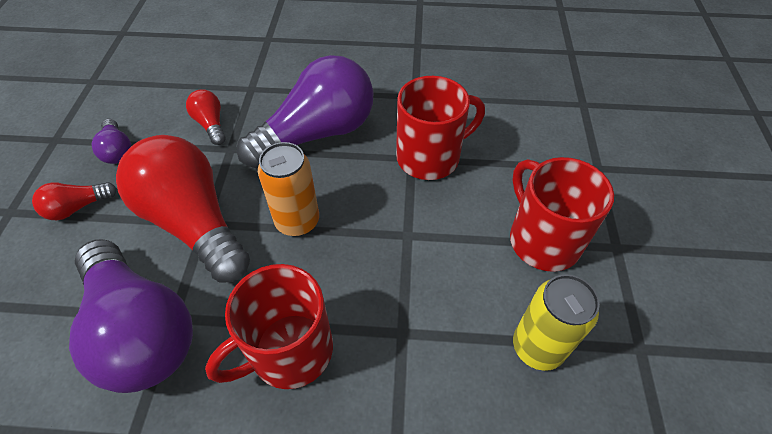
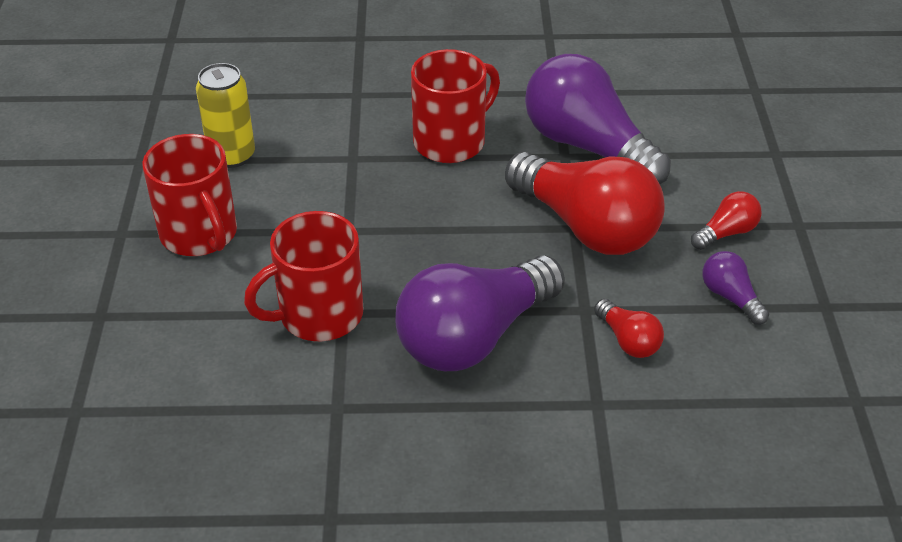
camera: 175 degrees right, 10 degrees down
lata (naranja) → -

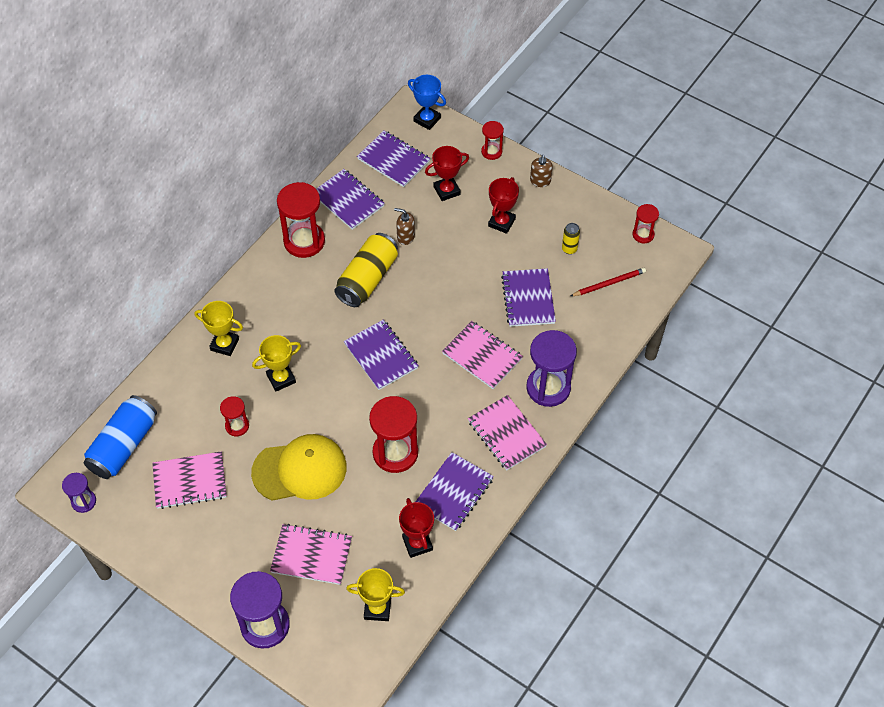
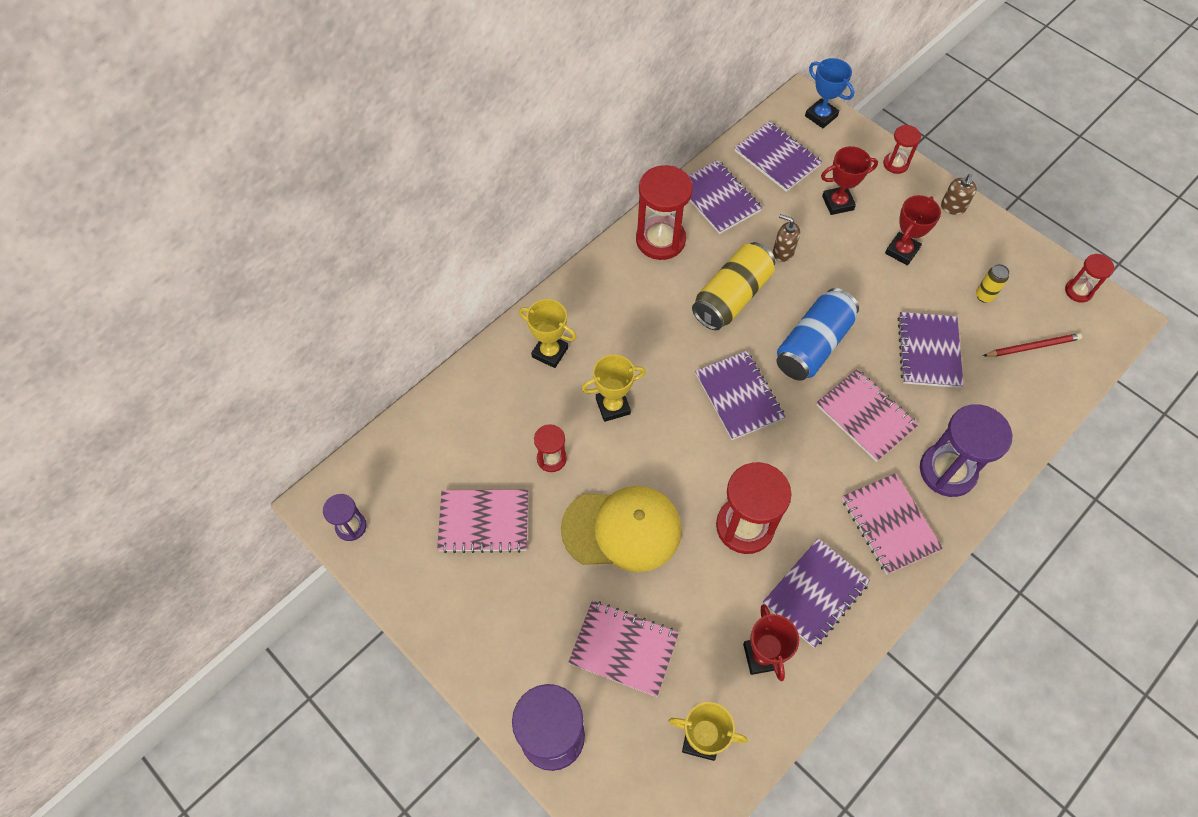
camera: 10 degrees right, 5 degrees up
lata (azul), relocated

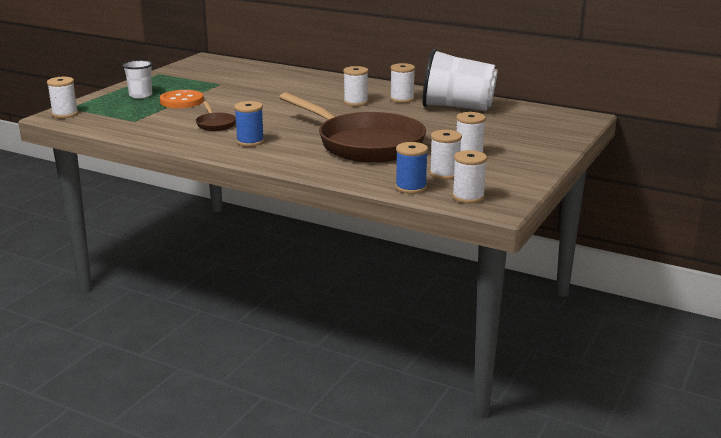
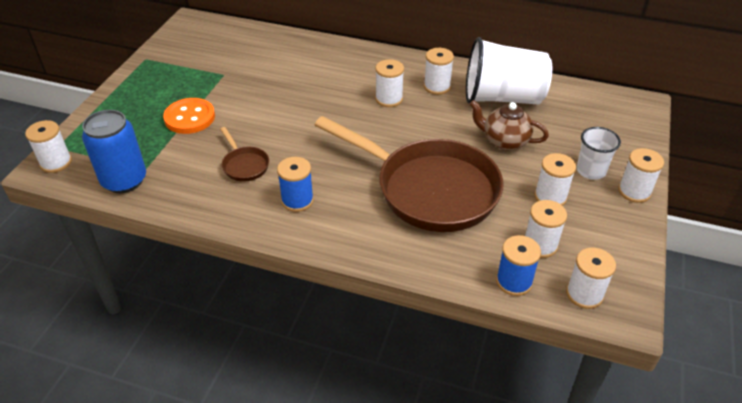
camera: 10 degrees left, 20 degrees up
- → lata (azul)
- → tetera (marrón)
- → carrete (blanco) (no. 7 from left)
vaso (blanco) (no. 1 from left in the first image) → vaso (blanco) (no. 2 from left), relocated

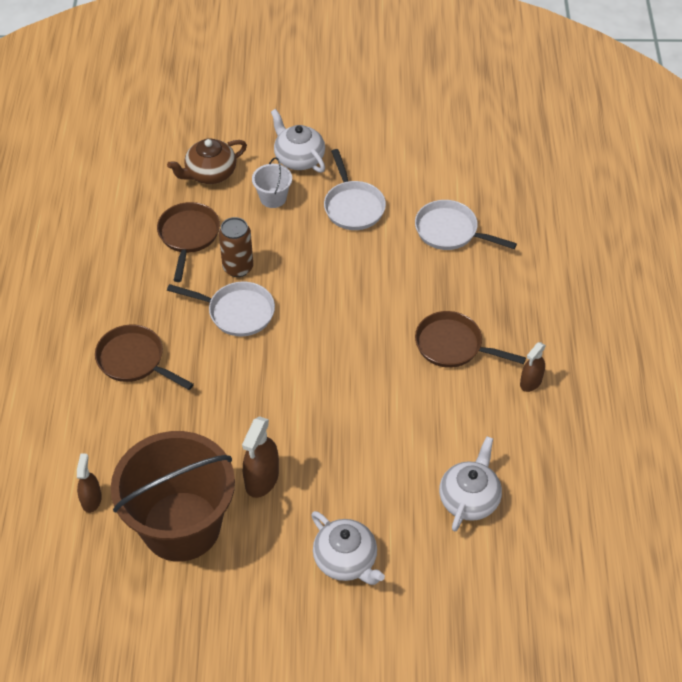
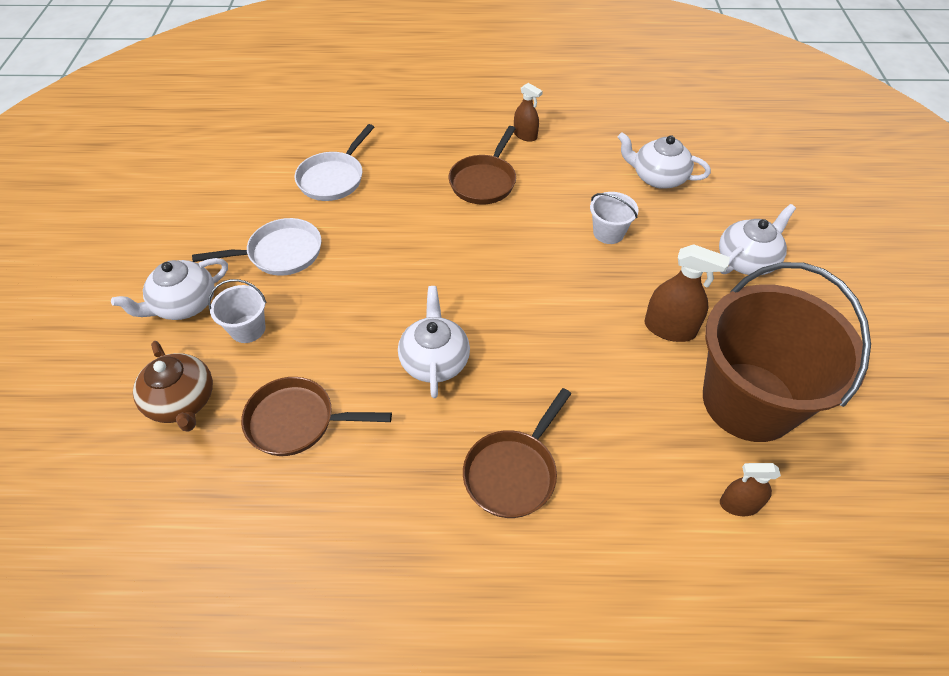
camera: 90 degrees left, 0 degrees up
lata (marrón) → -
- → balde (blanco) (no. 2 from left)
sartén (blanco) (no. 1 from left) → tetera (blanco) (no. 2 from left)

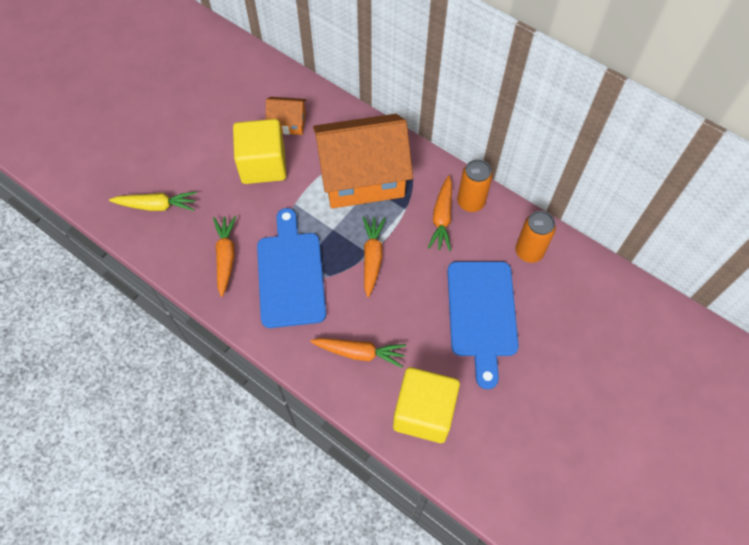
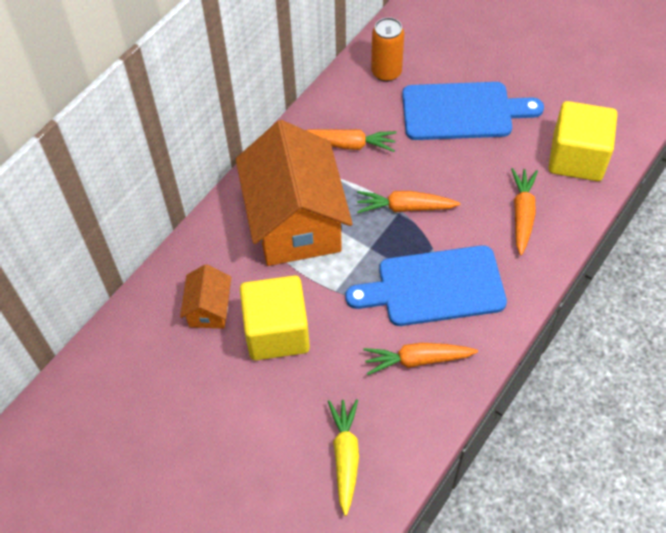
camera: 90 degrees left, 5 degrees down
lata (naranja) (no. 1 from left) → -

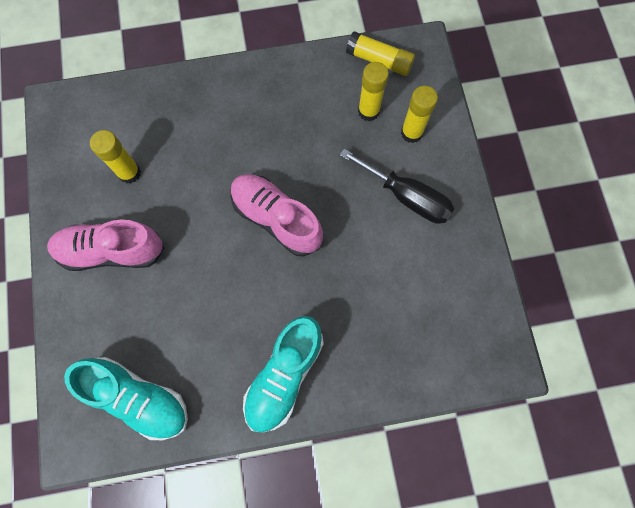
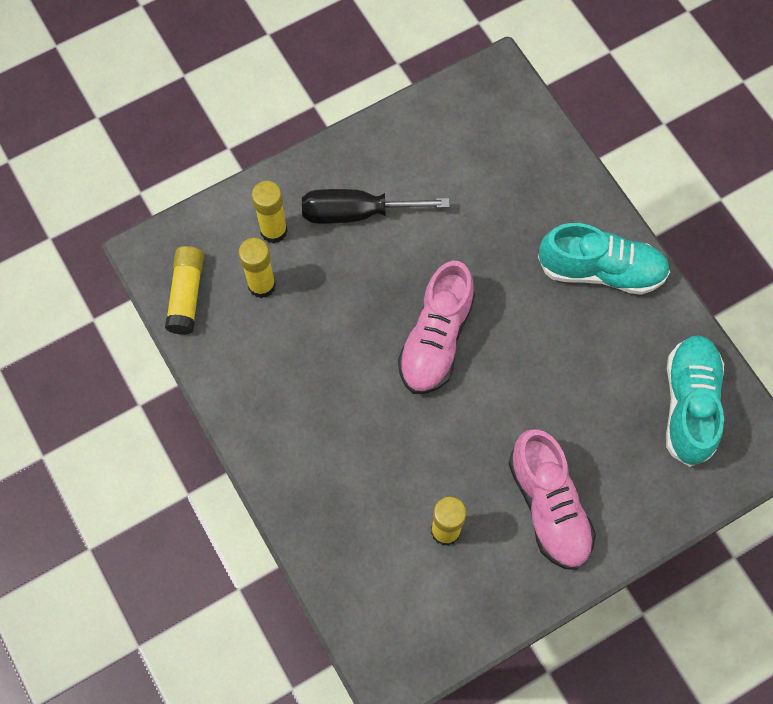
camera: 110 degrees left, 5 degrees down
destornillador (negro), 105 degrees counterclockwise

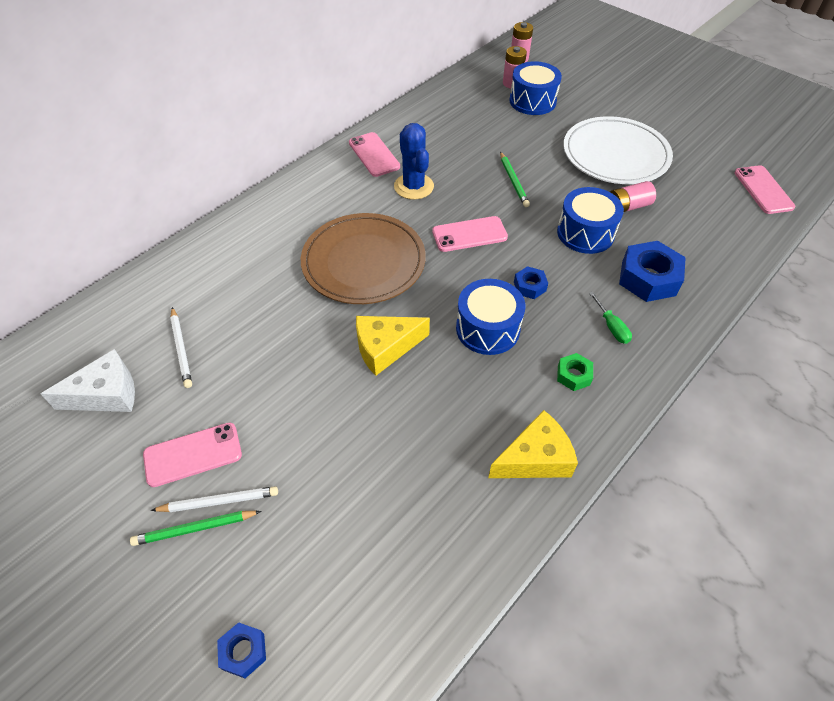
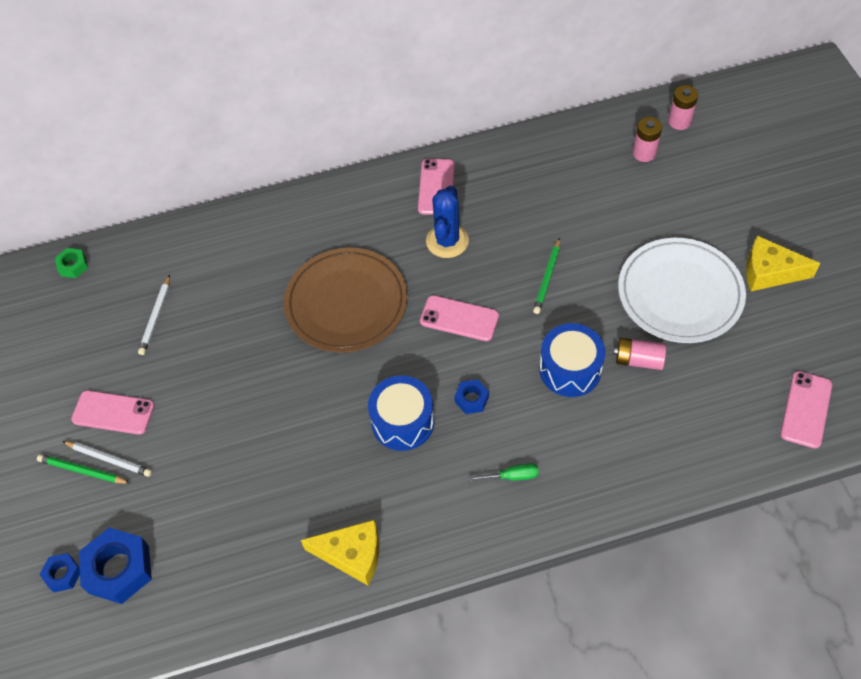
camera: 35 degrees right, 5 degrees up
queso (blanco) → -
tambor (azul) (no. 2 from left) → -
queso (amarillo) (no. 1 from left in the first image) → queso (amarillo) (no. 2 from left), relocated
tuerca (verde), relocated
tuerca (azul) (no. 3 from left in the first image) → tuerca (azul) (no. 2 from left), relocated
destornillador (verde), 105 degrees counterclockwise

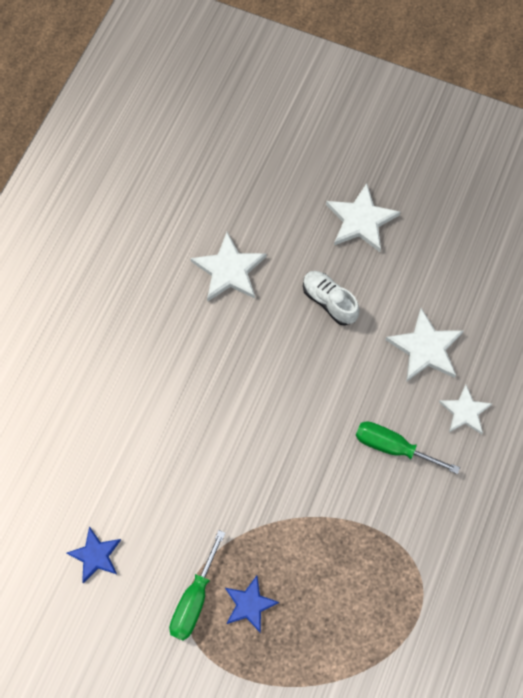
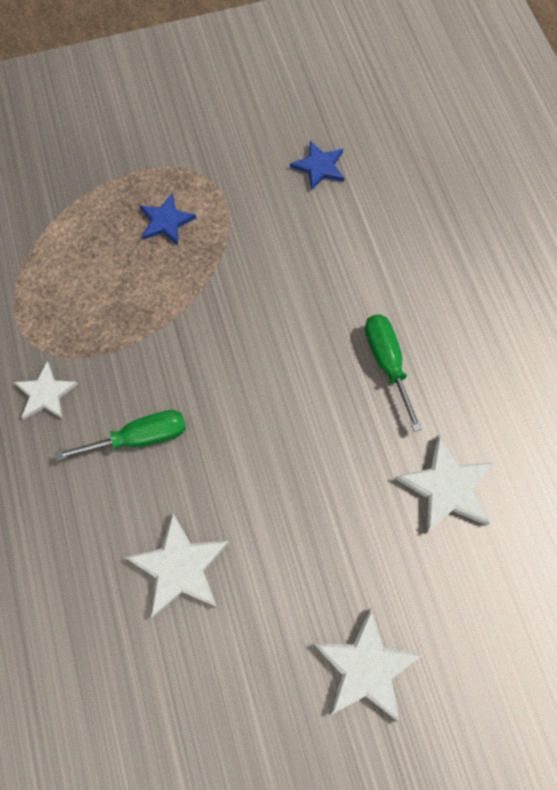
camera: 140 degrees right, 0 degrees up
zapato (blanco) → -
destornillador (verde) (no. 1 from left in the first image) → destornillador (verde) (no. 2 from left), relocated
estrella (blanco) (no. 4 from left in the first image) → estrella (blanco) (no. 1 from left), relocated

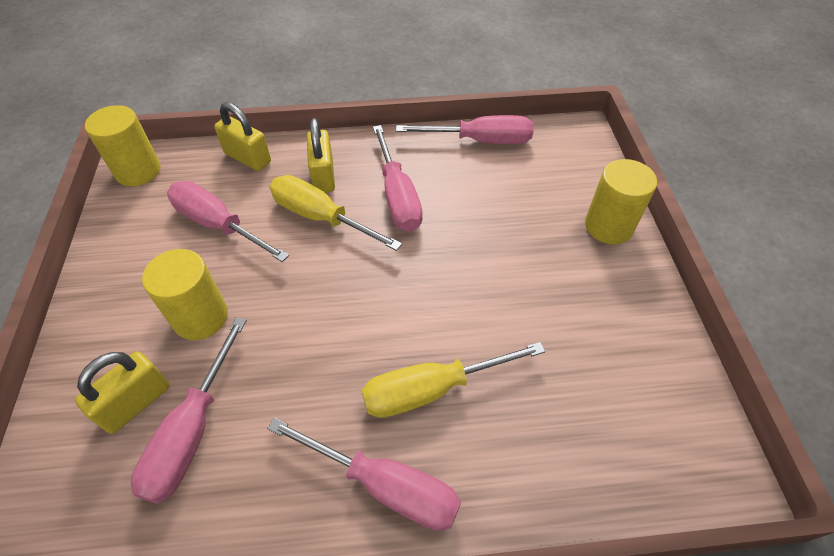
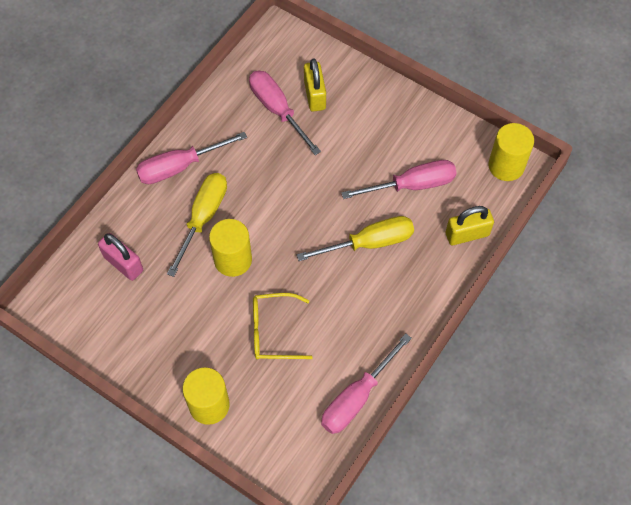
camera: 130 degrees right, 10 degrees up
candado (amarillo) (no. 3 from left) → -
destornillador (rosa) (no. 4 from left) → -
- → candado (rosa)
- → gafas (amarillo)
cilindro (amarillo) (no. 2 from left), relocated

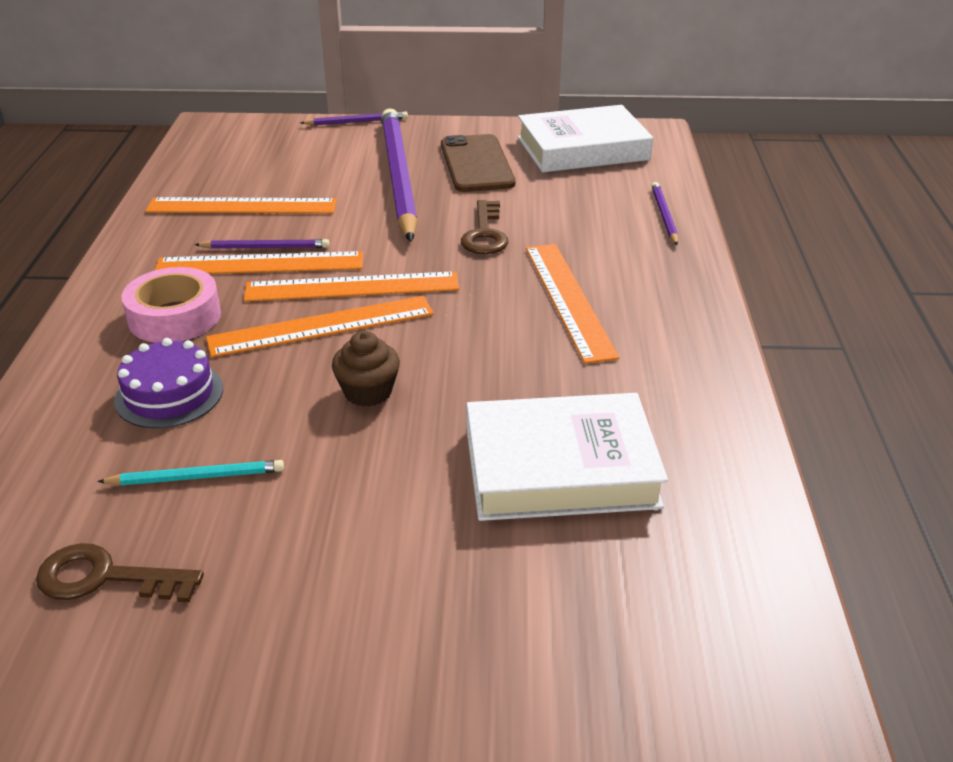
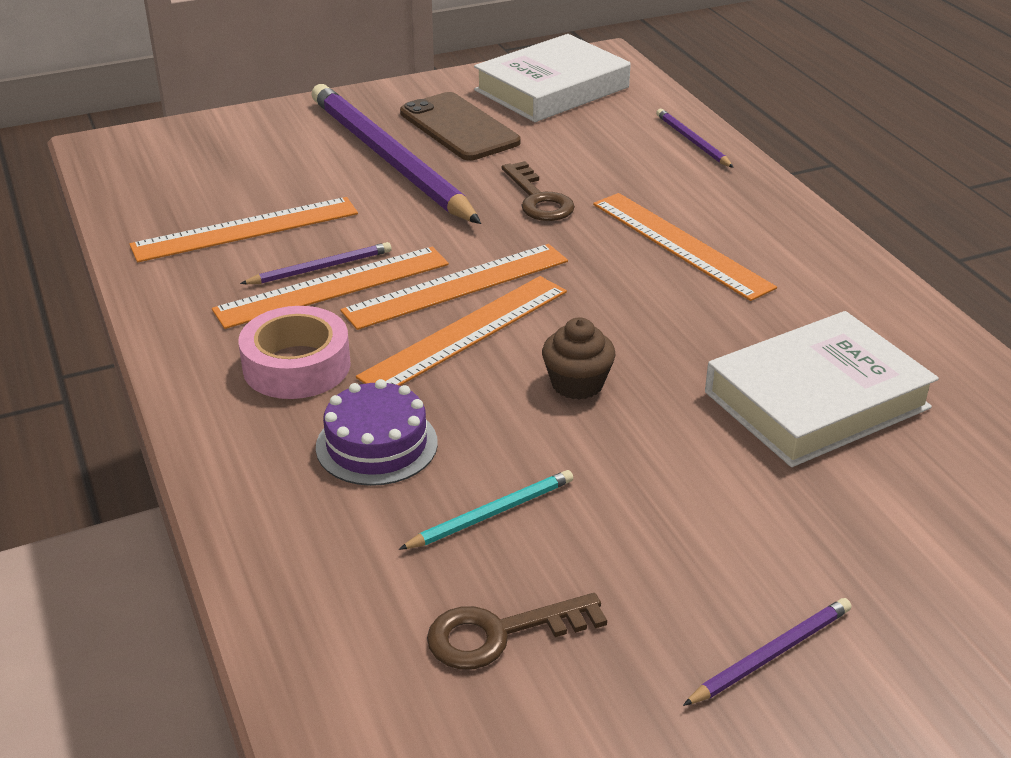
camera: 25 degrees left, 0 degrees up
lápiz (morado) (no. 2 from left in the first image) → lápiz (morado) (no. 4 from left), relocated

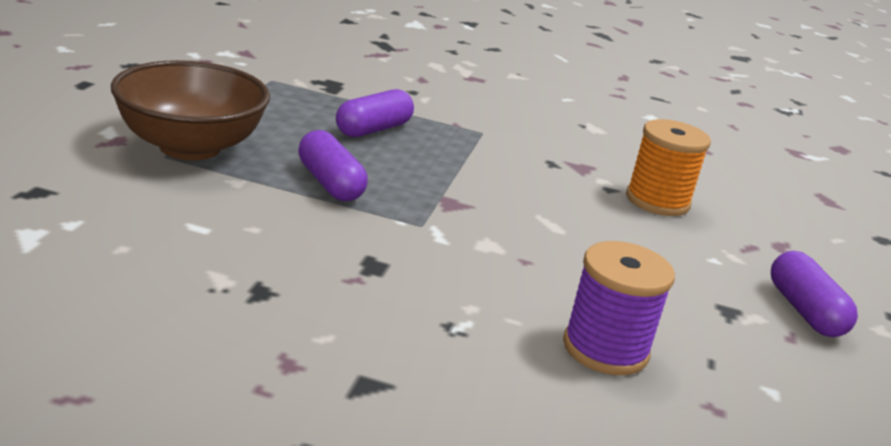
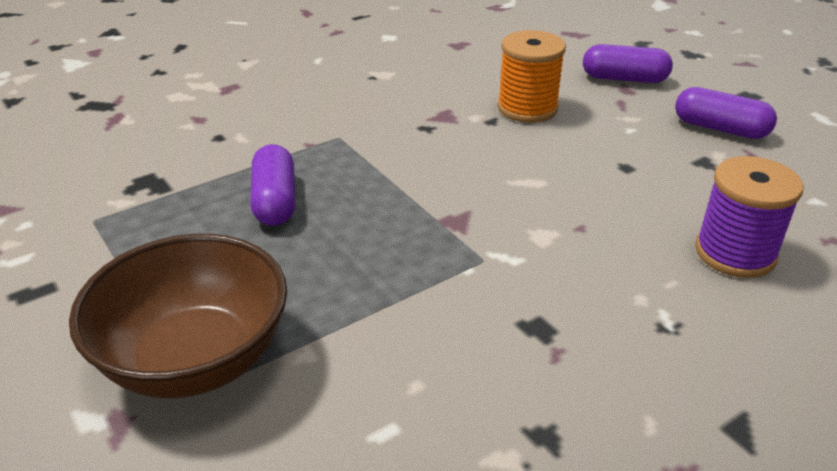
camera: 45 degrees left, 10 degrees up
cápsula (morado) (no. 1 from left in the first image) → cápsula (morado) (no. 2 from left), relocated

